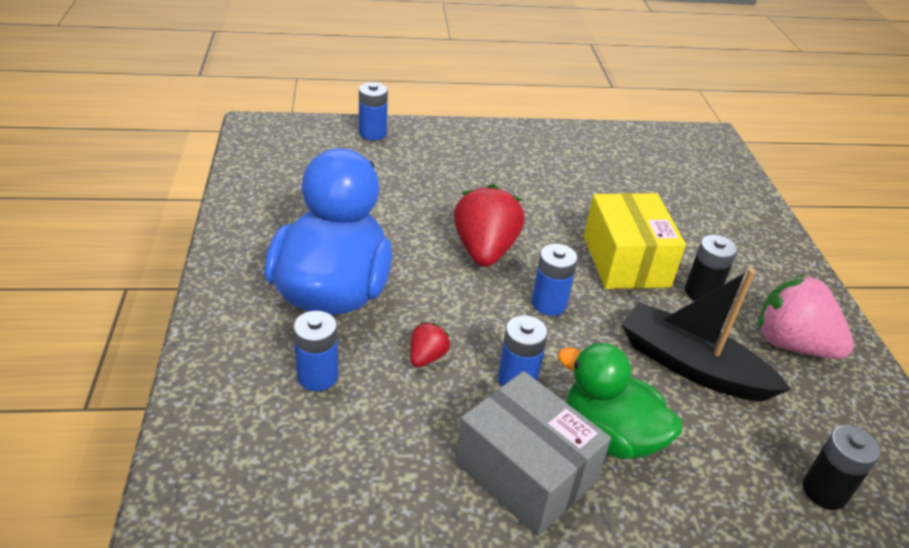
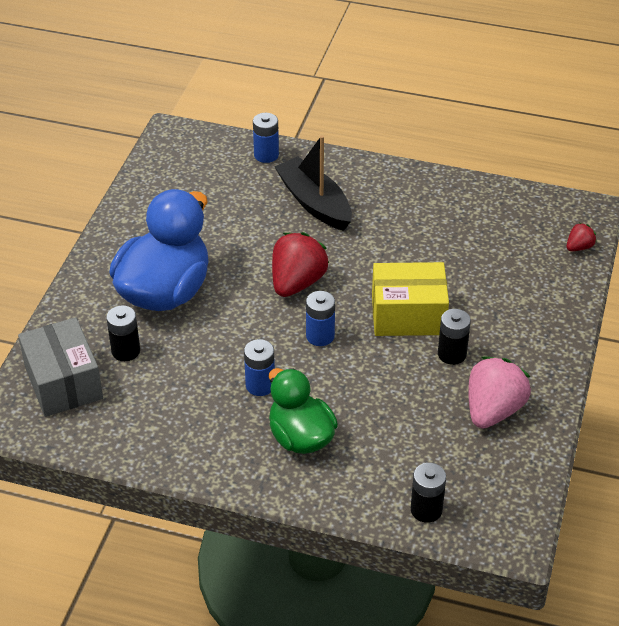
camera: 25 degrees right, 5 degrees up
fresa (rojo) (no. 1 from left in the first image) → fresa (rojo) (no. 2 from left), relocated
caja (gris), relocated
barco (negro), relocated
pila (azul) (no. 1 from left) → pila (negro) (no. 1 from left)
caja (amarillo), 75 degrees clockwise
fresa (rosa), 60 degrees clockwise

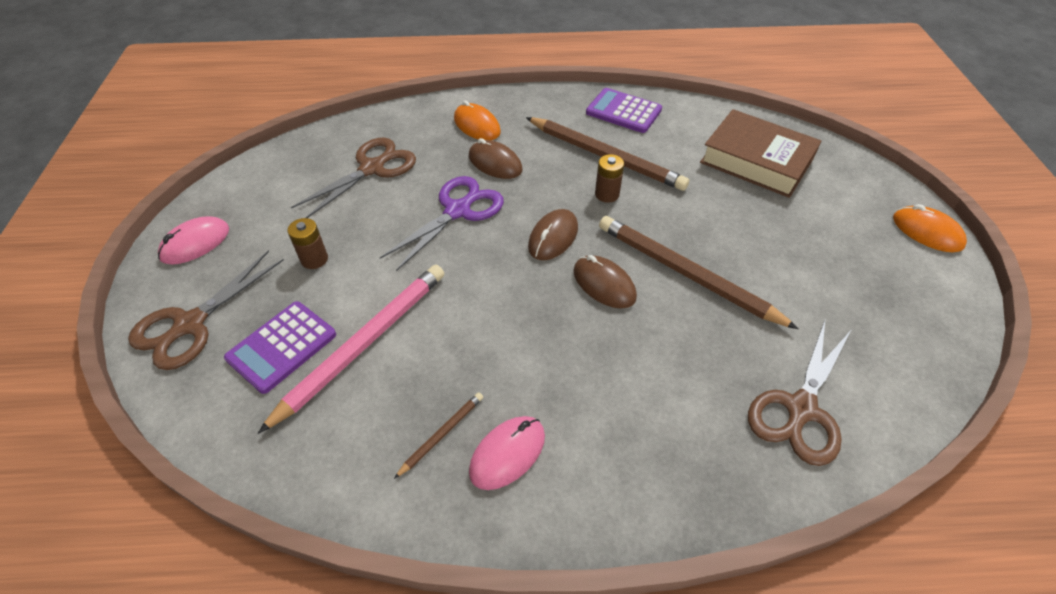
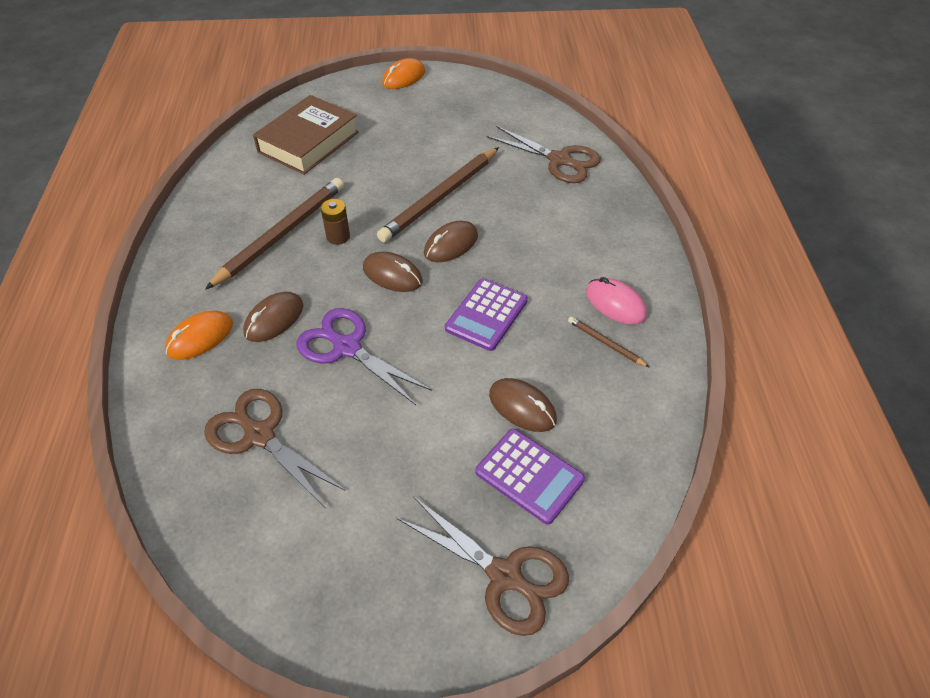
camera: 90 degrees left, 0 degrees up
ratón (rosa) (no. 1 from left) → -
pila (marrón) (no. 1 from left) → -
calculadora (morado) (no. 2 from left in the first image) → calculadora (morado) (no. 1 from left), relocated
lápiz (rosa) → ratón (marrón) (no. 4 from left)

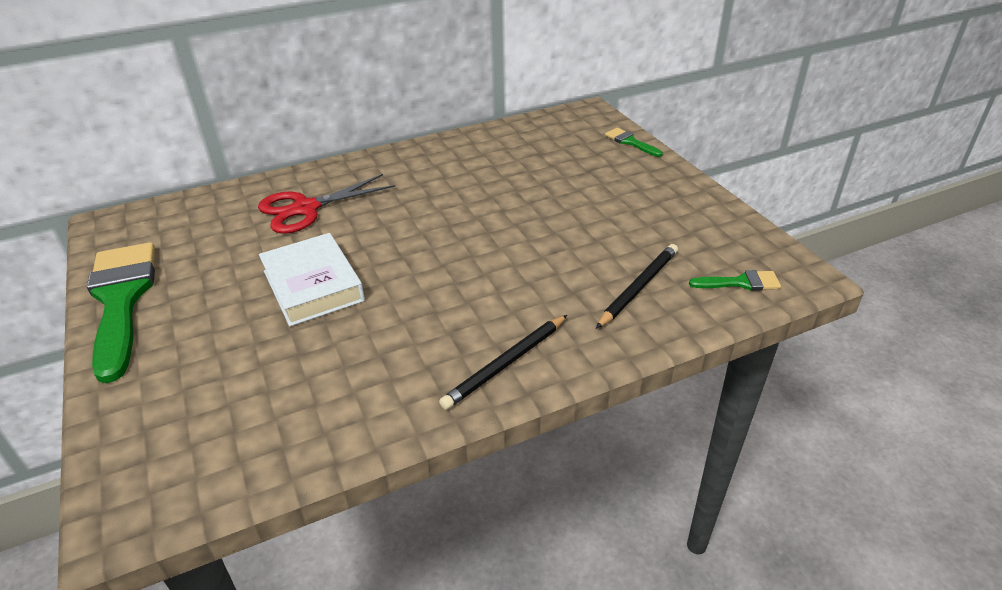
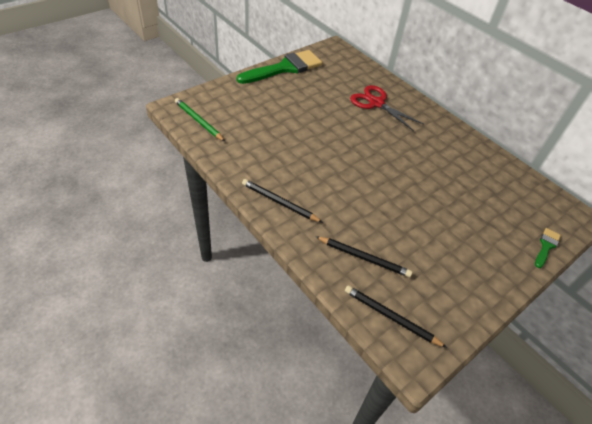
camera: 70 degrees right, 10 degrees up
libro (blanco) → -
- → lápiz (verde)
pincel (verde) (no. 3 from left) → lápiz (negro) (no. 3 from left)

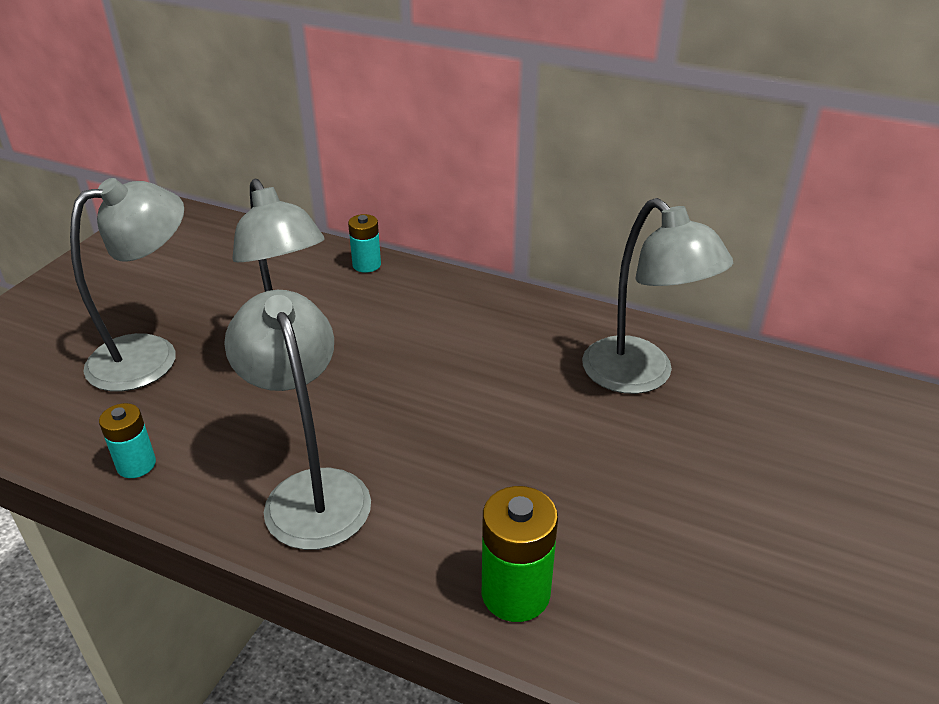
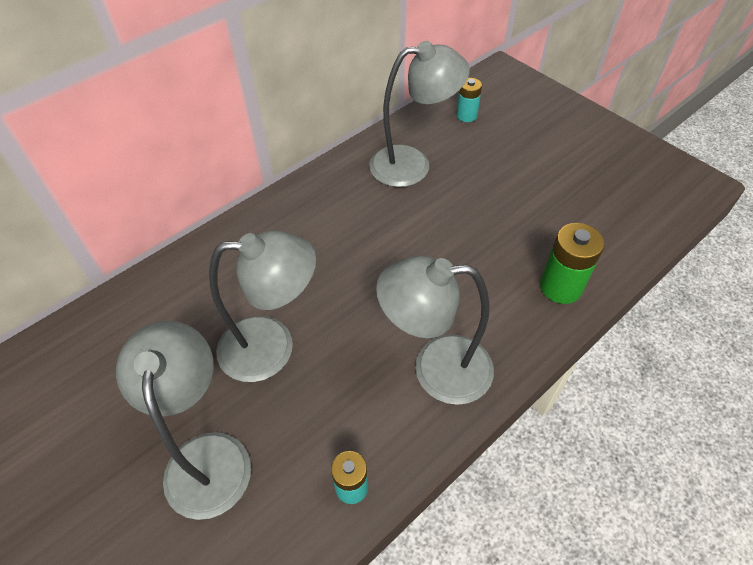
camera: 65 degrees left, 15 degrees up
pila (turquesa) (no. 2 from left), relocated

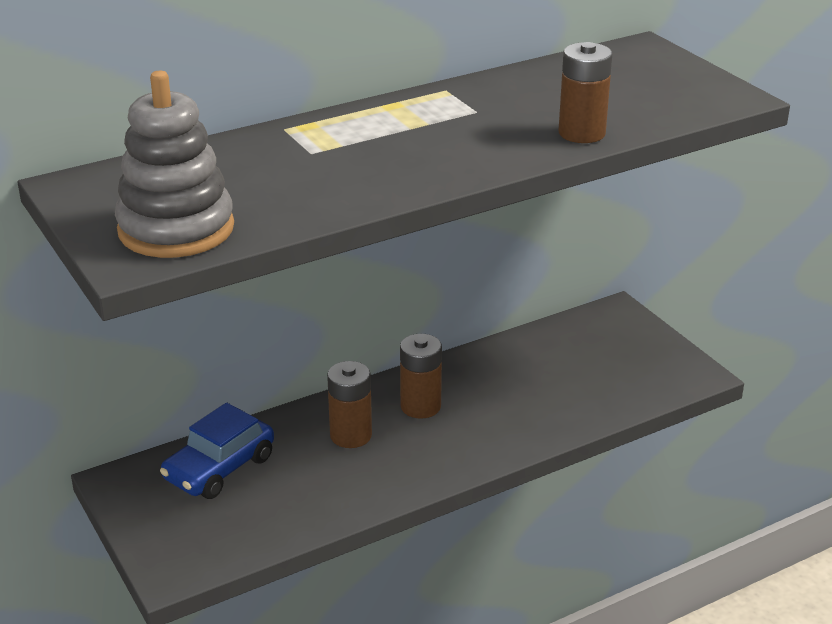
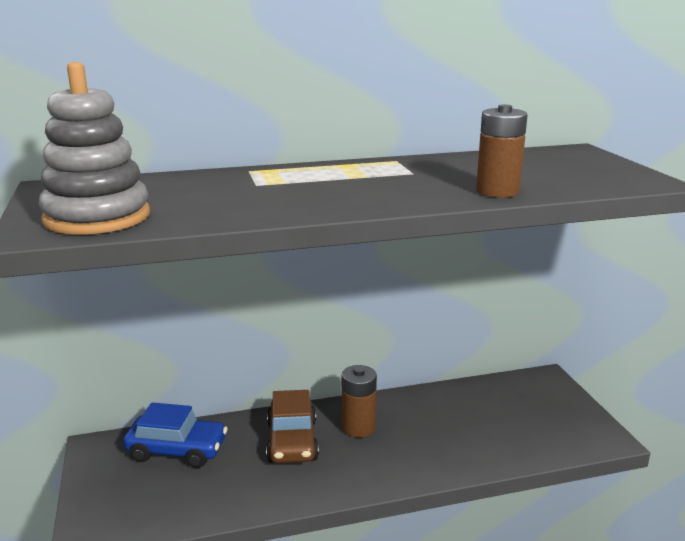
camera: 15 degrees right, 10 degrees down
pila (marrón) (no. 1 from left) → coche (marrón)
coche (azul), 135 degrees counterclockwise

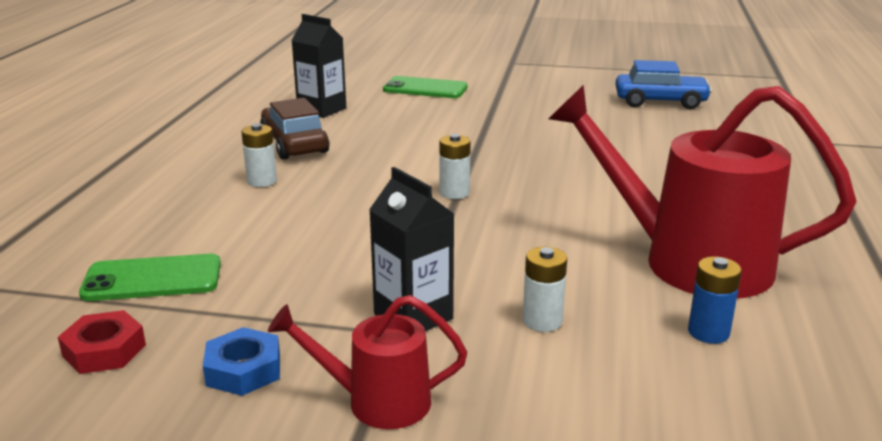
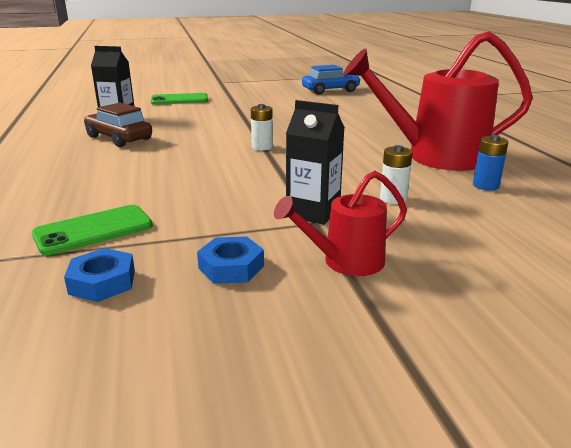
camera: 25 degrees left, 0 degrees up
pila (blanco) (no. 1 from left) → -
tuerca (rojo) → tuerca (azul) (no. 1 from left)

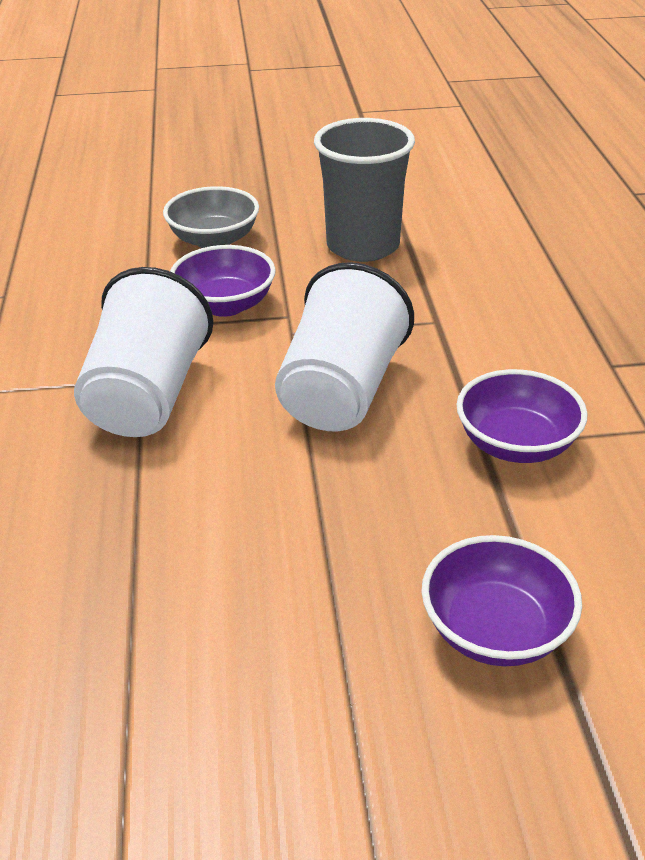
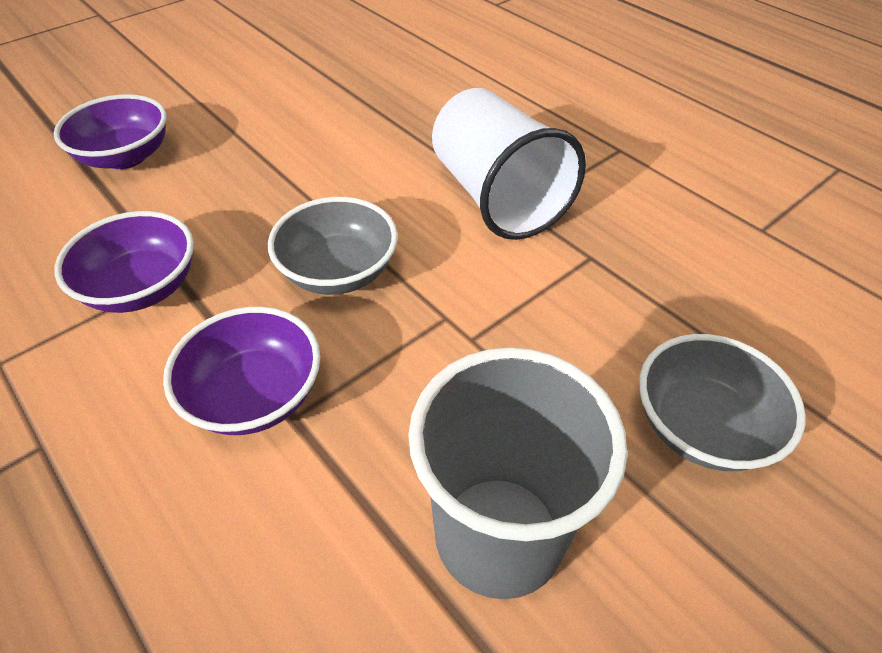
camera: 145 degrees right, 10 degrees up
cuenco (morado) (no. 1 from left in the first image) → cuenco (morado) (no. 3 from left), relocated
vaso (blanco) (no. 2 from left) → cuenco (gris) (no. 1 from left)

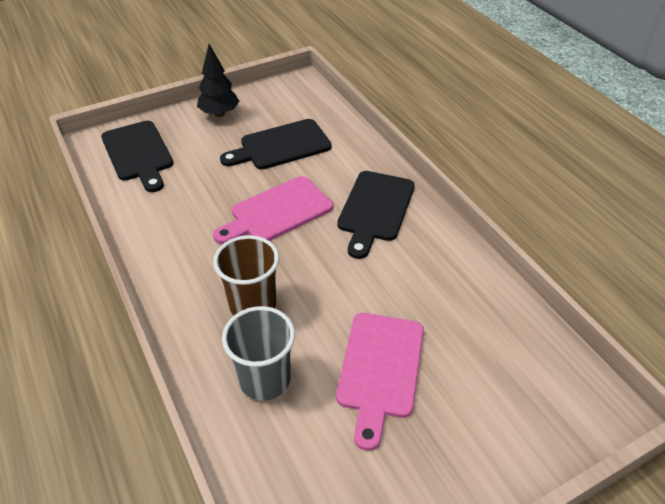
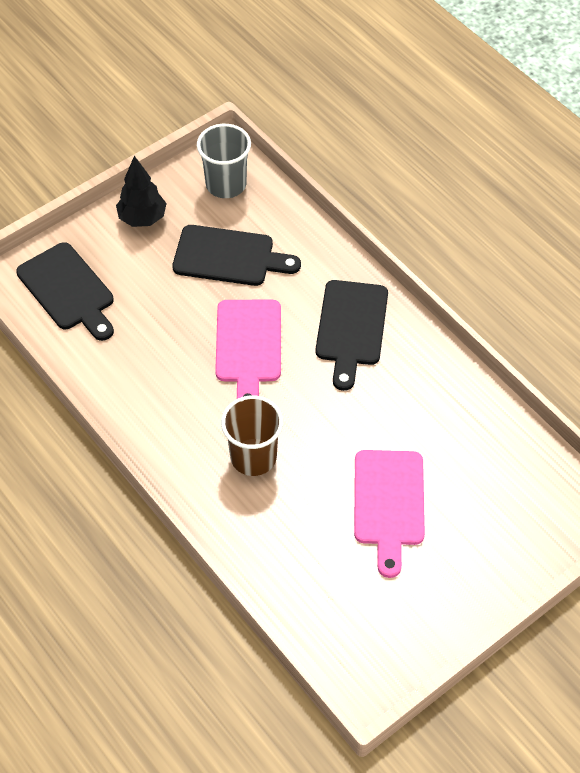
camera: 10 degrees left, 10 degrees up
vaso (gris), relocated
tabla de cortar (rosa) (no. 1 from left), 45 degrees counterclockwise
tabla de cortar (negro) (no. 2 from left), 135 degrees counterclockwise

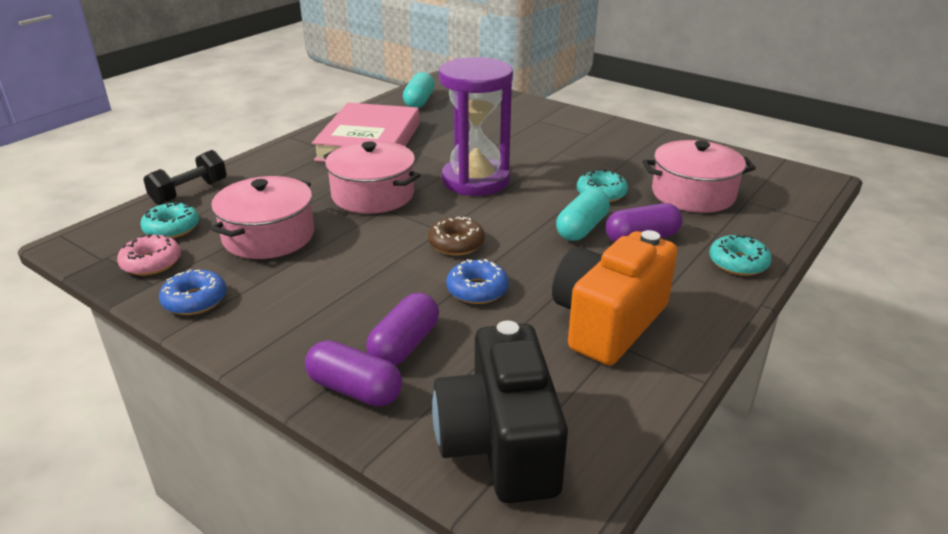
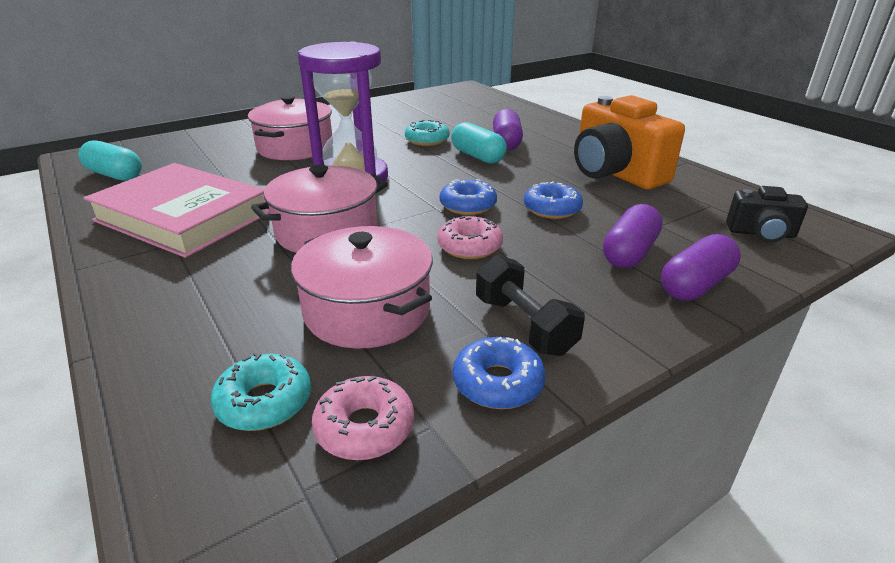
camera: 70 degrees left, 0 degrees up
rosquilla (turquesa) (no. 3 from left) → -
- → rosquilla (rosa) (no. 2 from left)
mancuerna (negro), relocated
olla (rosa) (no. 3 from left in the first image) → olla (rosa) (no. 1 from left), relocated
rosquilla (marrón) → rosquilla (azul) (no. 1 from left)
cápsula (morado) (no. 2 from left), 75 degrees clockwise
cámara (negro), x0.52

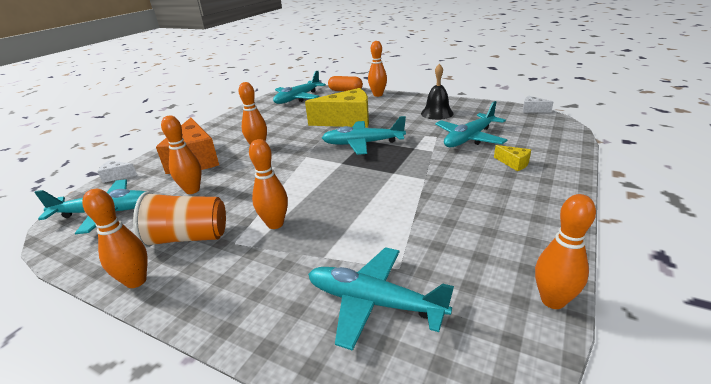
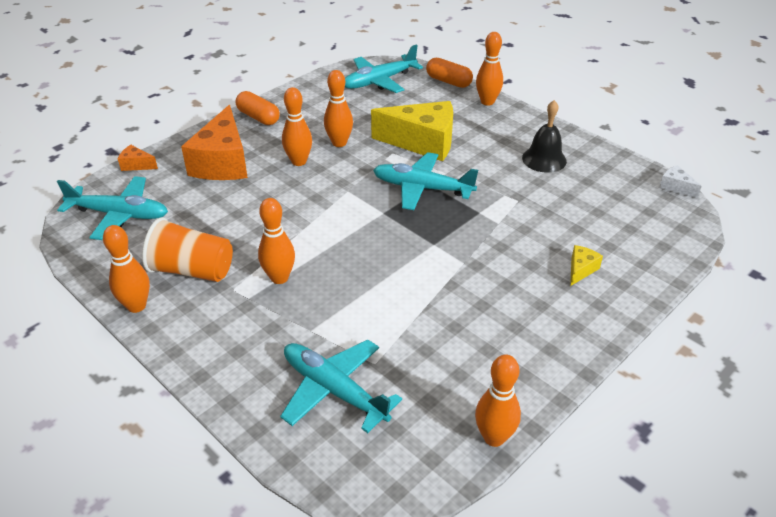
camera: 15 degrees right, 10 degrees up
avión (turquesa) (no. 5 from left) → -
- → cápsula (naranja) (no. 1 from left)
bolo (naranja) (no. 2 from left in the first image) → bolo (naranja) (no. 4 from left), relocated
queso (blanco) (no. 1 from left) → queso (naranja) (no. 1 from left)
queso (amarillo) (no. 2 from left), 120 degrees counterclockwise

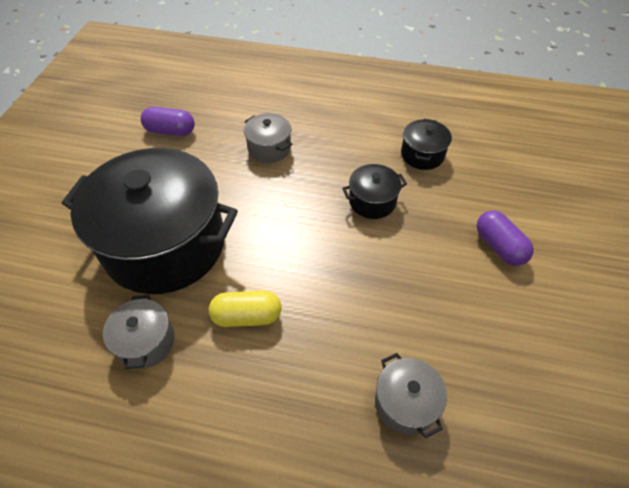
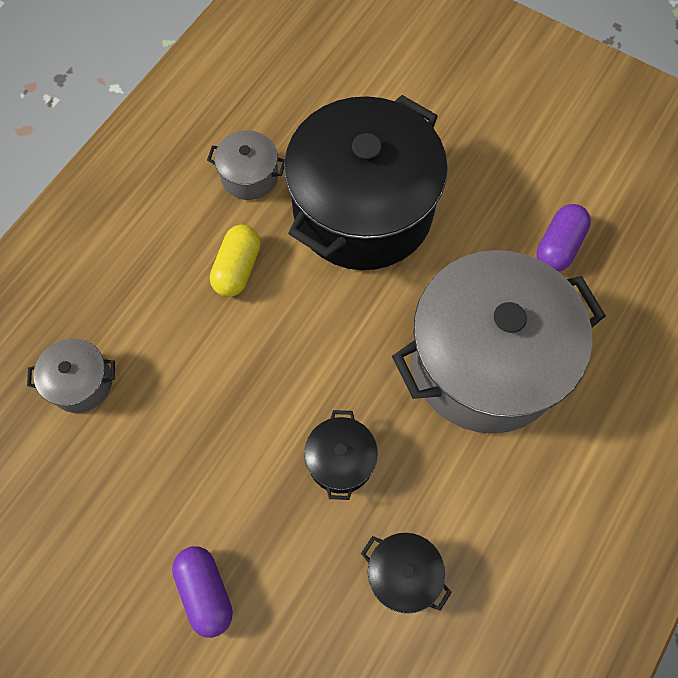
camera: 110 degrees right, 15 degrees up
cápsula (morado) (no. 2 from left in the first image) → cápsula (morado) (no. 1 from left), 75 degrees clockwise
olla (gris) (no. 2 from left in the first image) → olla (gris) (no. 3 from left), x2.38

